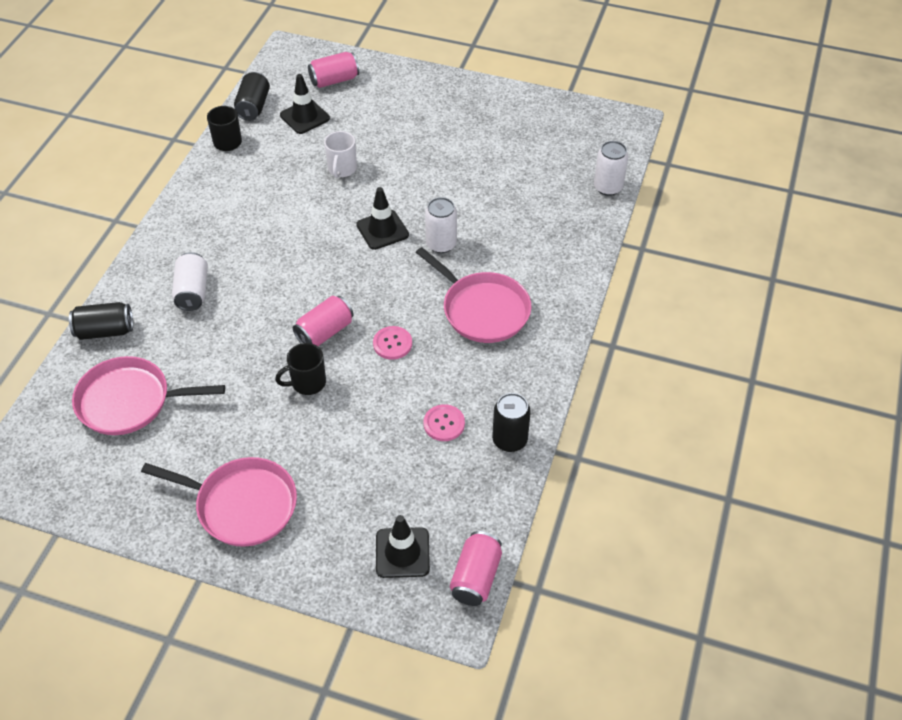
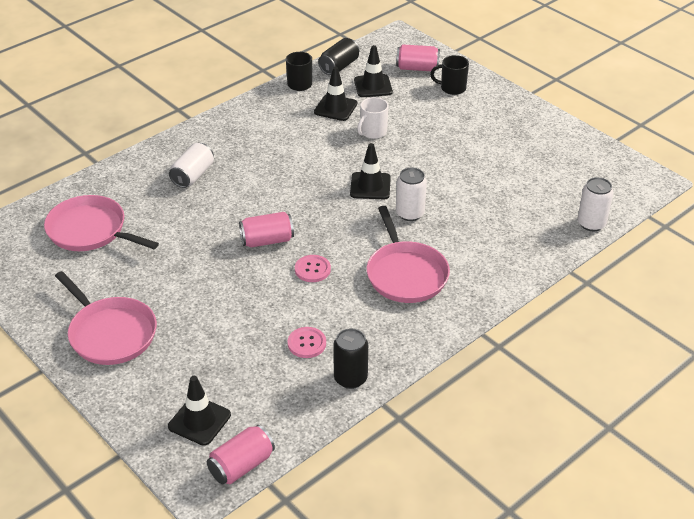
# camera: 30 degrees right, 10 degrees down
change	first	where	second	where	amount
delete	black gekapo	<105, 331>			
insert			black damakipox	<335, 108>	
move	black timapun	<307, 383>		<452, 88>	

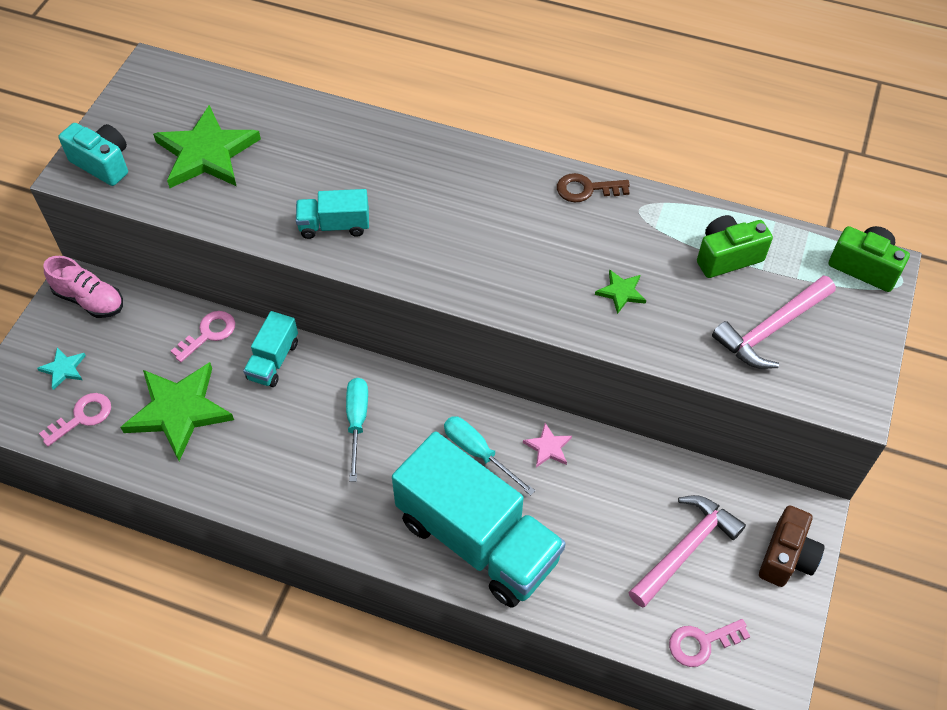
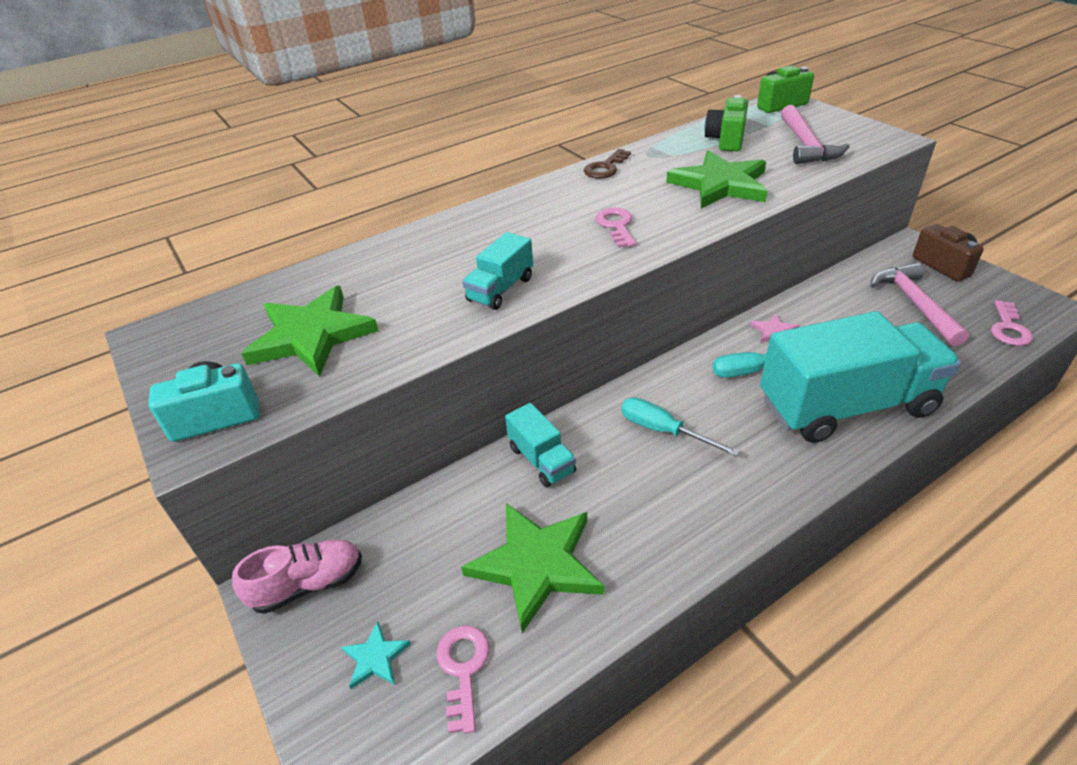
# camera: 50 degrees left, 15 degrees down
change	first	where	second	where	amount
move	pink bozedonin	<208, 334>		<616, 226>	
resize	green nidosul	<621, 292>		<720, 184>	x2.24

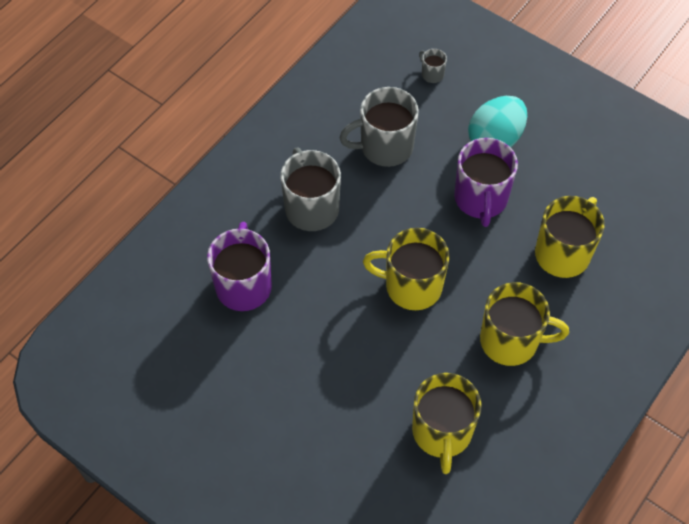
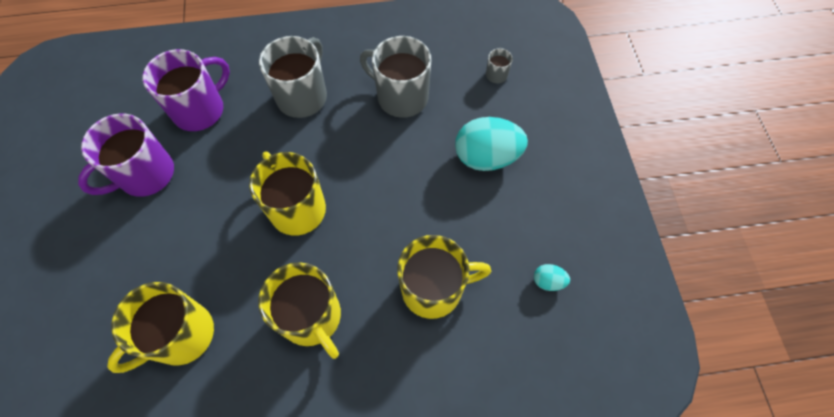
# camera: 45 degrees right, 5 degrees up
change	first	where	second	where	amount
insert			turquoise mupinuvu	<548, 281>	
move	purple timapun	<481, 199>		<145, 175>	

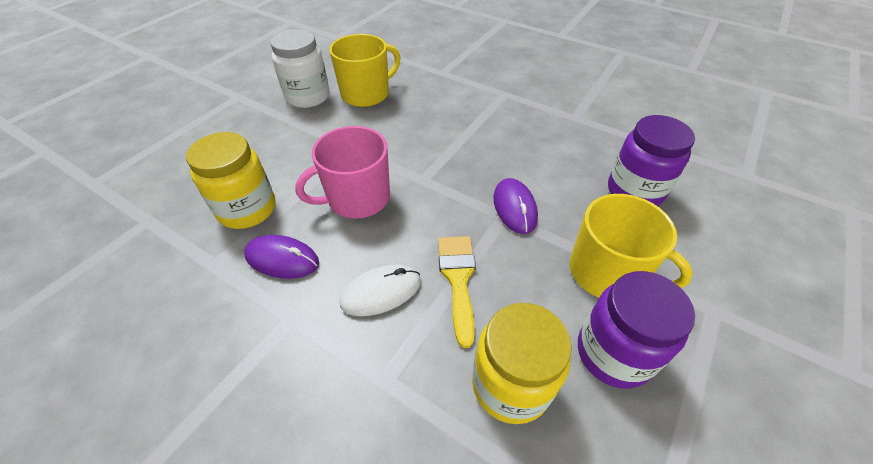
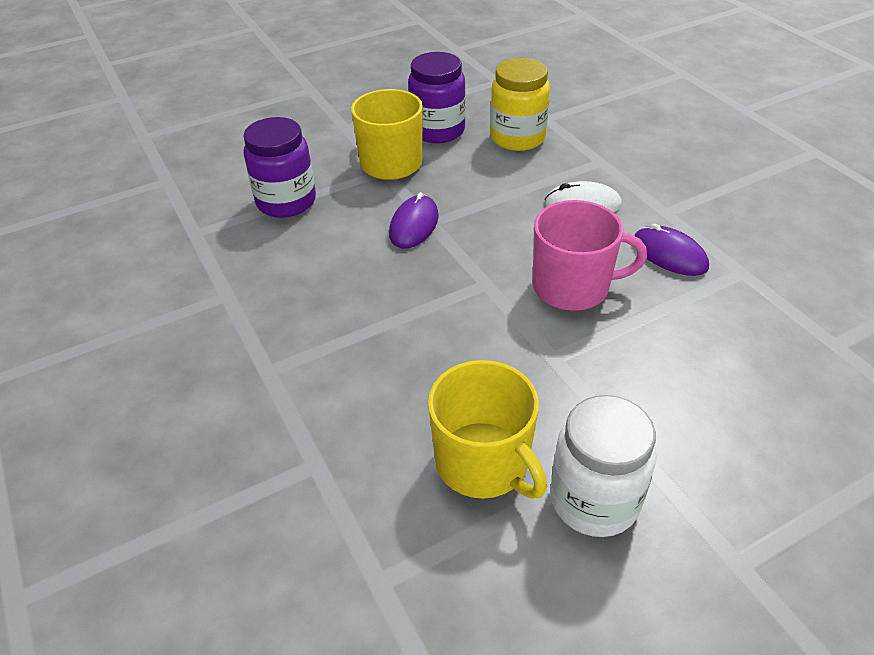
# camera: 150 degrees left, 5 degrees down
change	first	where	second	where	amount
delete	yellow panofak	<247, 209>			
delete	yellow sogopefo	<458, 279>			
rotate	yellow timapun	<366, 94>		<483, 463>	120 degrees counterclockwise

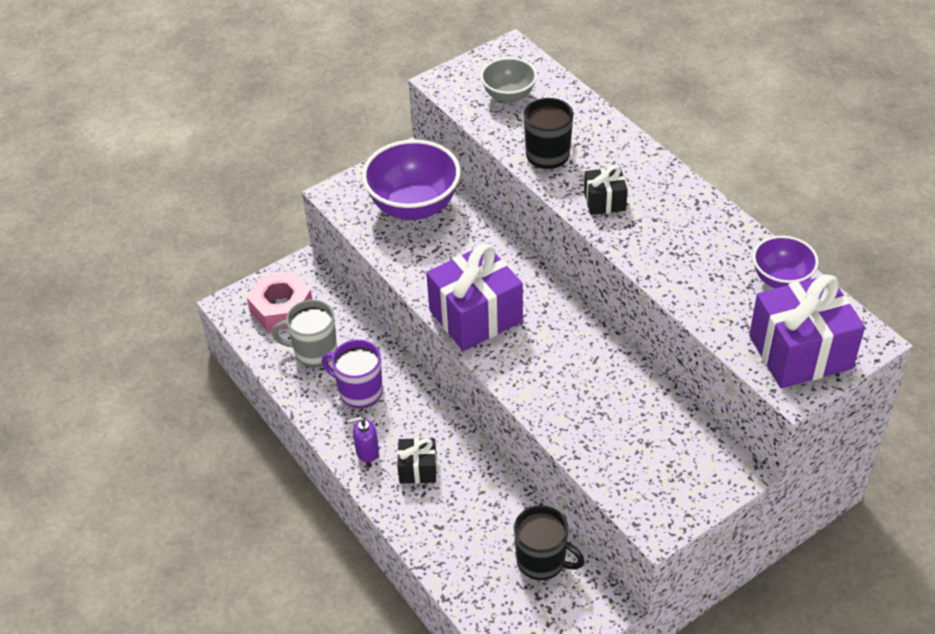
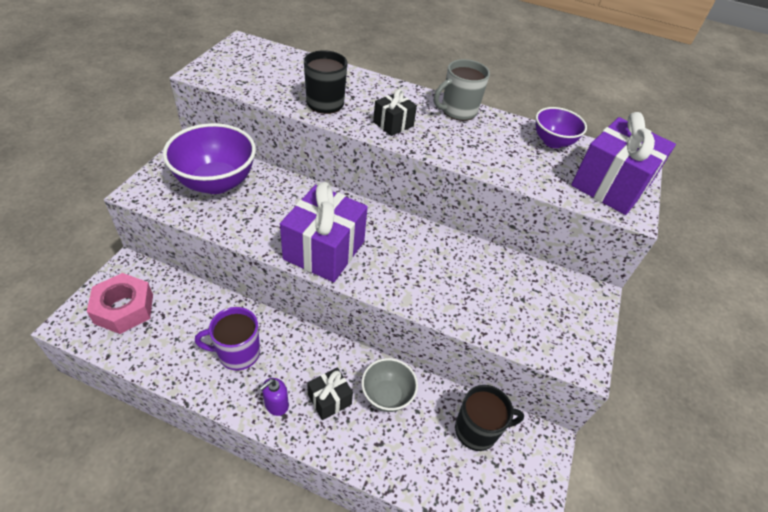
# camera: 40 degrees left, 0 degrees up
change	first	where	second	where	amount
move	grey timapun	<314, 351>		<458, 111>	
move	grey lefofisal	<508, 96>		<387, 395>	

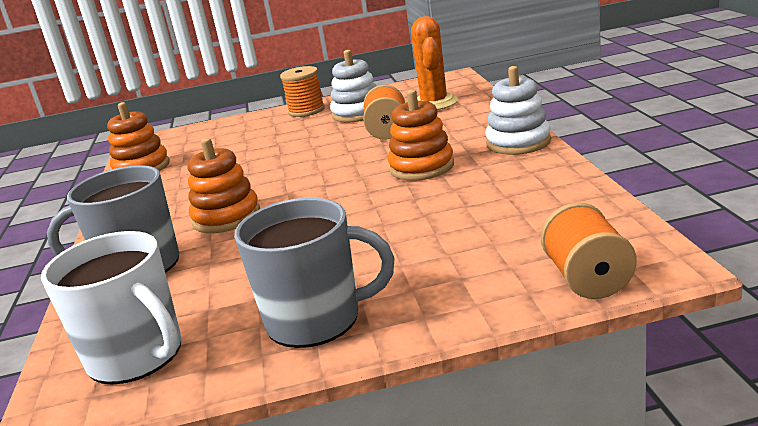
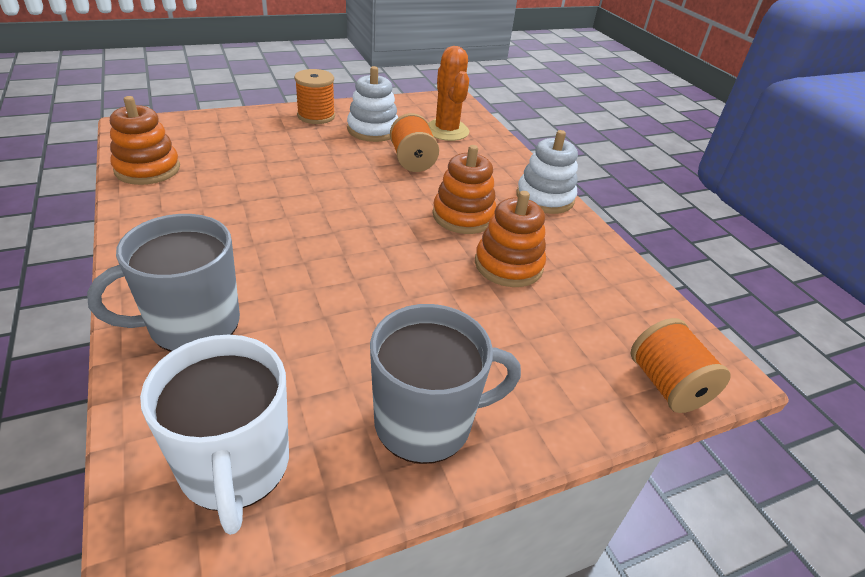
# camera: 20 degrees left, 15 degrees up
change	first	where	second	where	amount
move	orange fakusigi	<226, 217>		<508, 265>	
rotate	white timapun	<137, 355>		<235, 466>	45 degrees clockwise

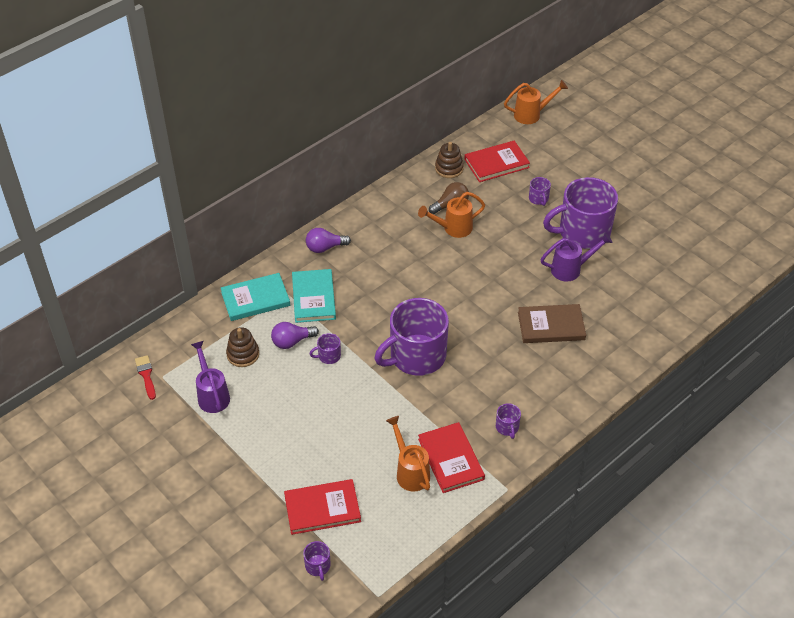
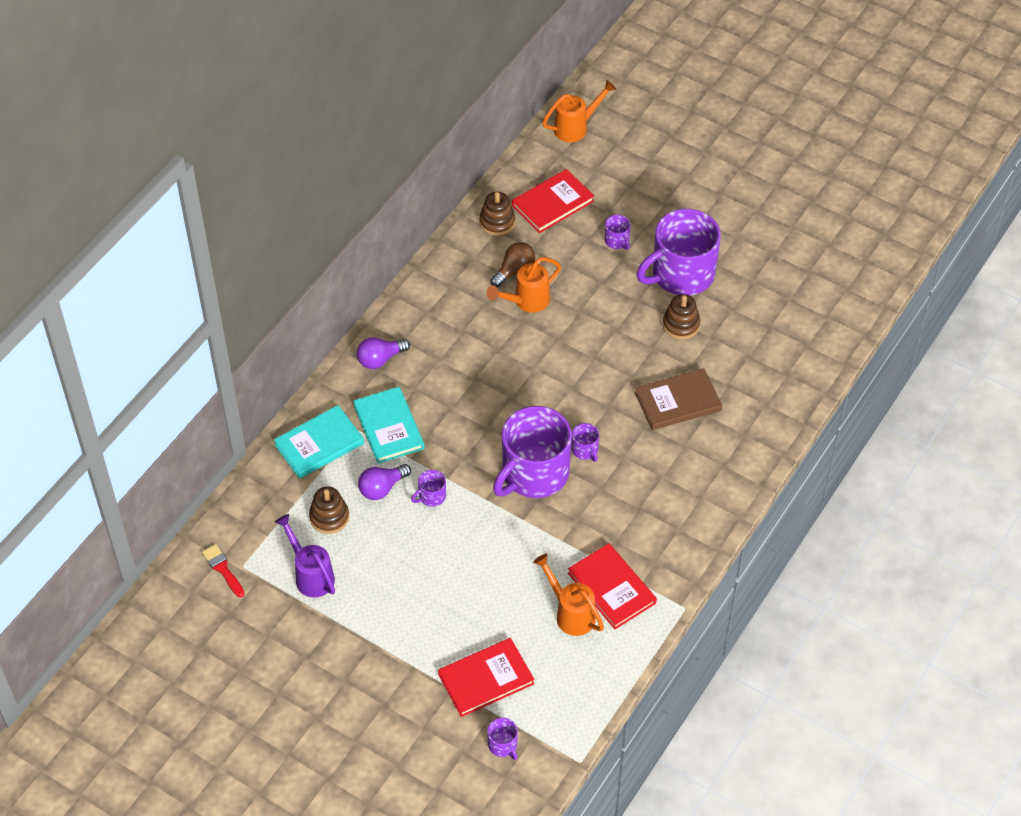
# camera: 15 degrees left, 5 degrees up
change	first	where	second	where	amount
move	purple timapun	<507, 427>		<585, 450>	
replace	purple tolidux	<571, 269>	brown fakusigi	<681, 325>	

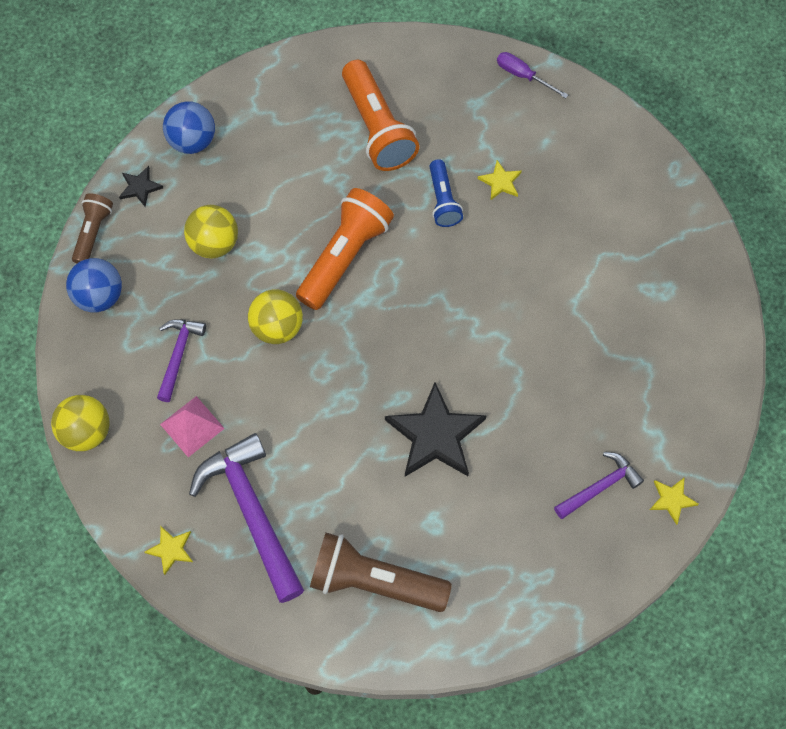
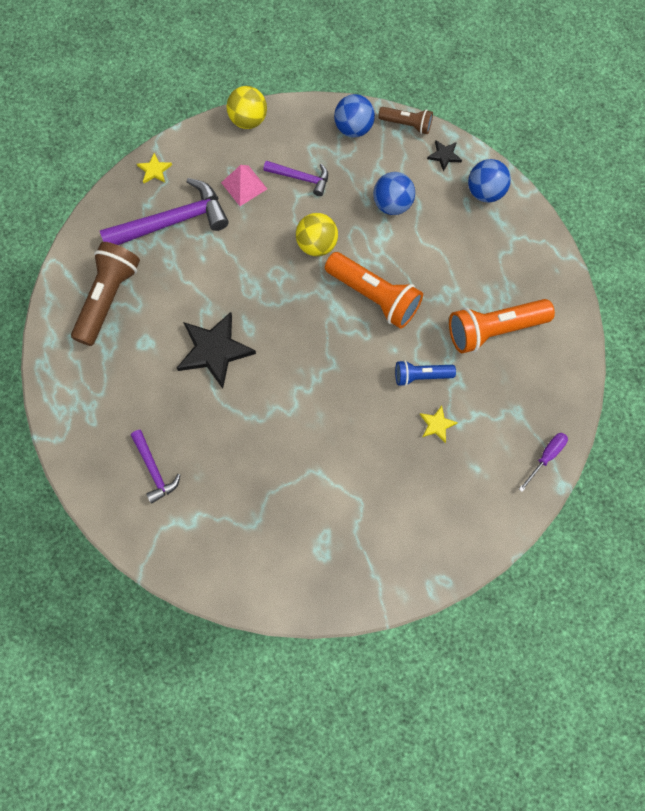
# camera: 95 degrees right, 5 degrees up
change	first	where	second	where	amount
delete	yellow nidosul	<672, 500>			
recolor	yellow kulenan	<214, 243>	blue kulenan	<392, 204>	

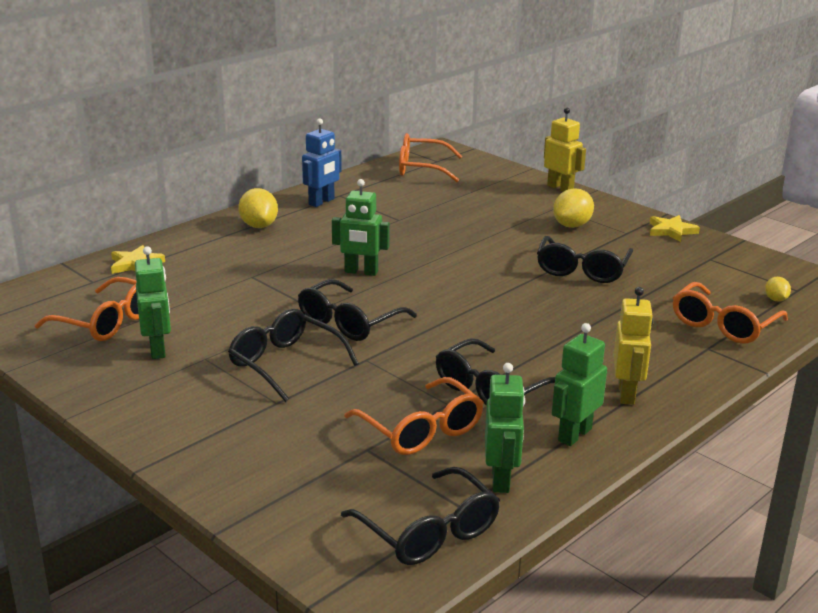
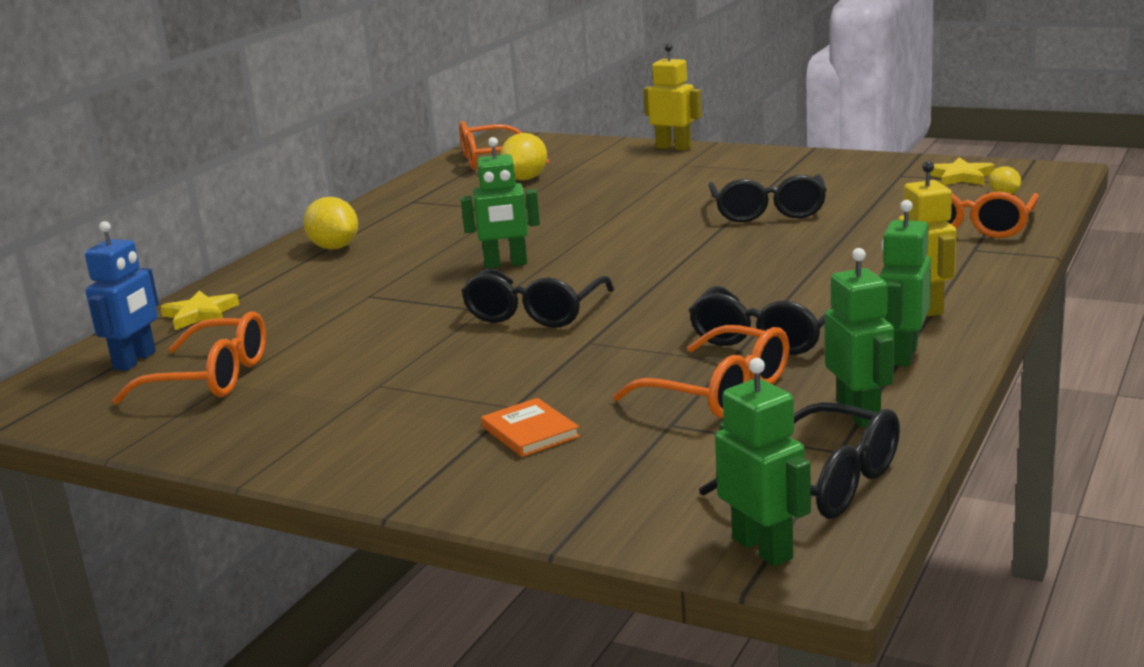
# camera: 15 degrees left, 5 degrees down
change	first	where	second	where	amount
delete	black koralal	<285, 363>			
insert			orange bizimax	<530, 432>	
move	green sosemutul	<158, 349>		<763, 548>	
move	blue sosemutul	<322, 202>		<135, 361>	
move	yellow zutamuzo	<572, 225>		<525, 179>	
move	yellow nidosul	<671, 231>		<960, 177>	

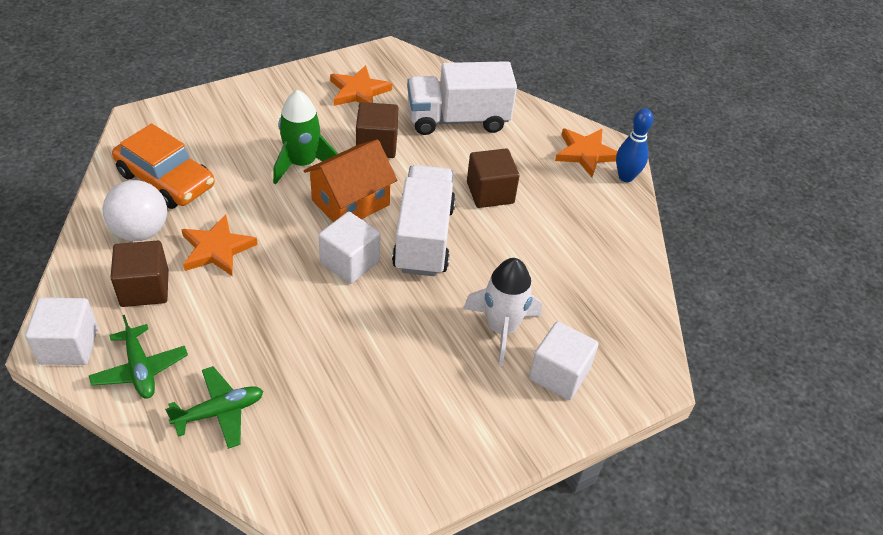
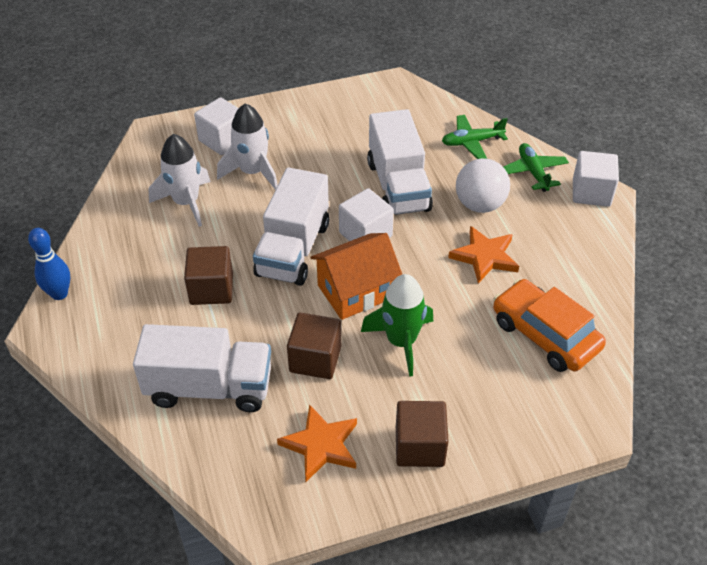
# camera: 165 degrees left, 0 degrees up
change	first	where	second	where	amount
delete	orange nidosul	<586, 153>			
insert			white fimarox	<186, 202>	
insert			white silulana	<398, 186>	
move	white kulenan	<140, 231>		<480, 205>	
move	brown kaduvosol	<144, 288>		<419, 446>	

